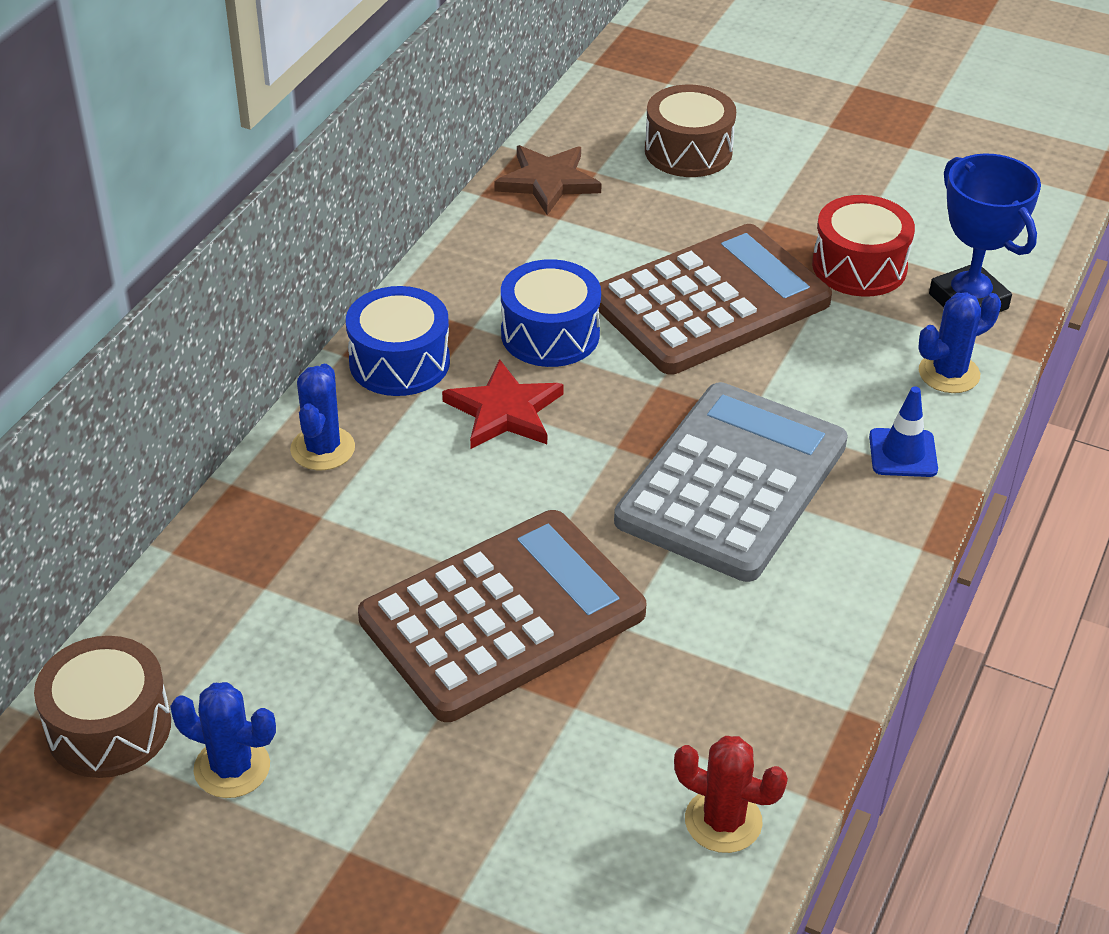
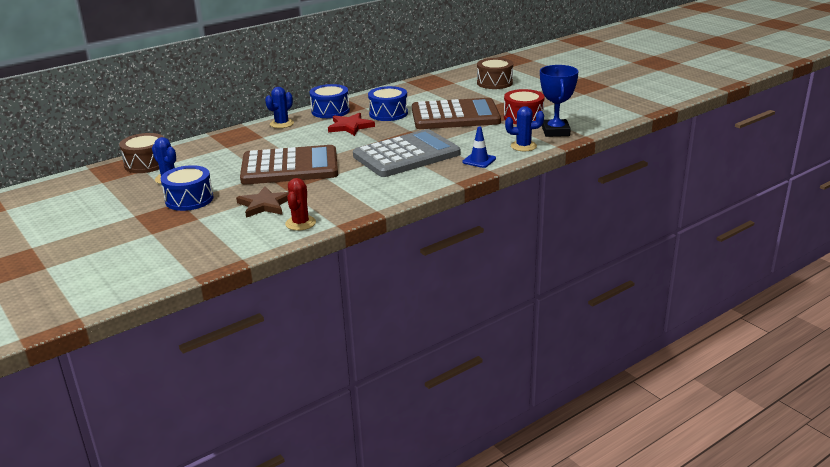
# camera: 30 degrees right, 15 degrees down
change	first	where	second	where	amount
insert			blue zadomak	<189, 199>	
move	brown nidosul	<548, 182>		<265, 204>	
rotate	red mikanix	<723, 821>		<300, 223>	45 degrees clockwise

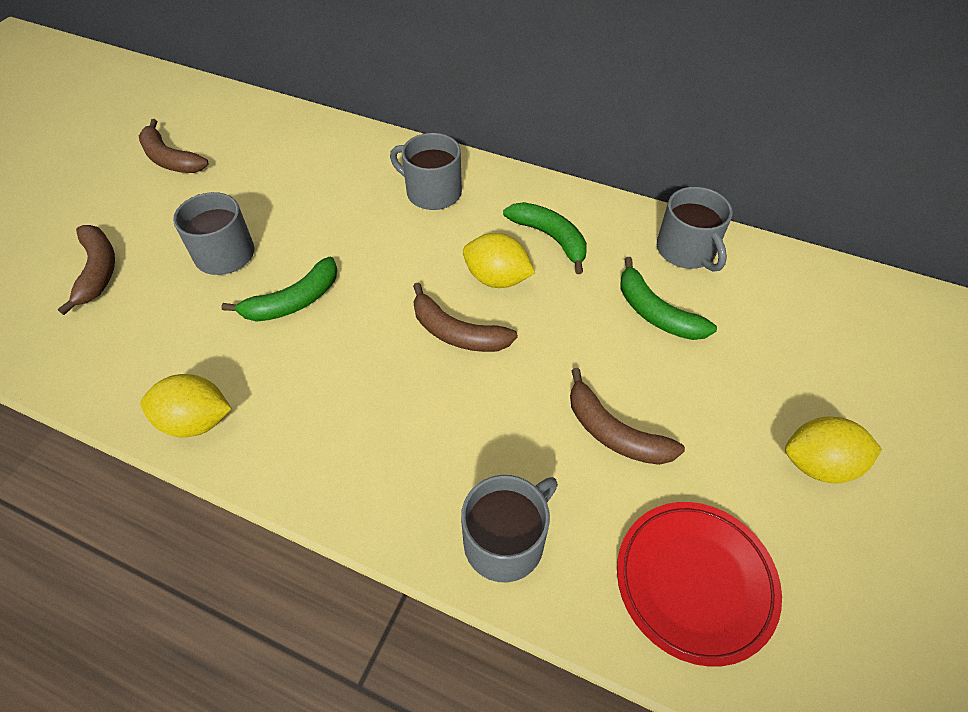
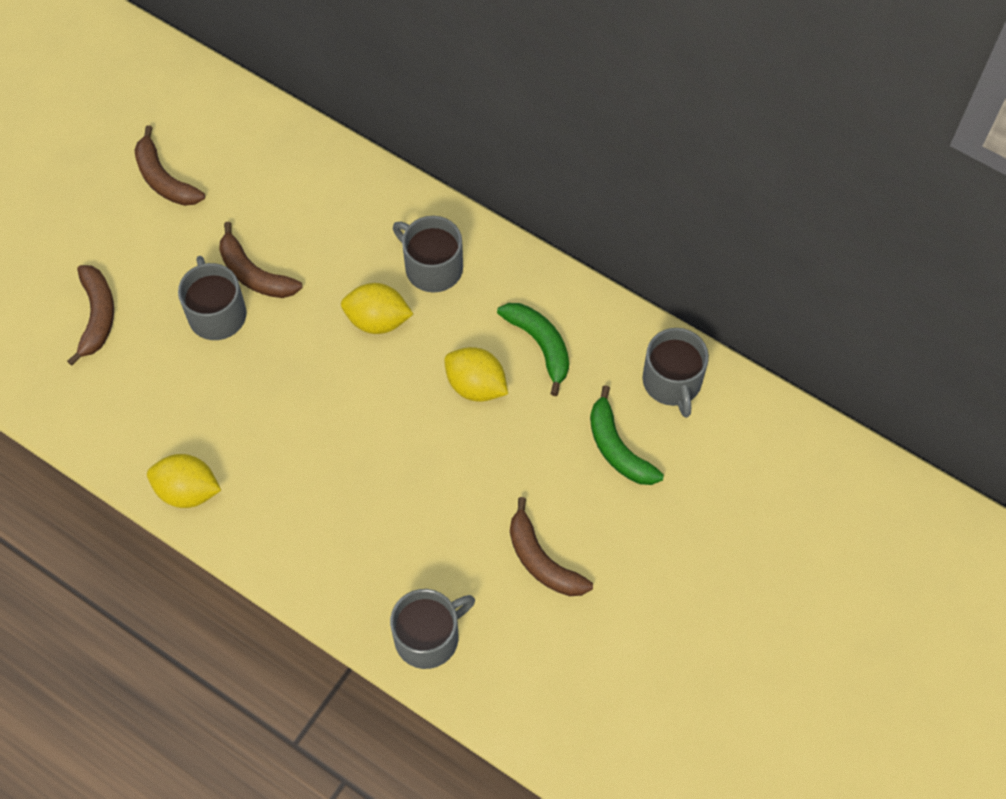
# camera: 10 degrees right, 10 degrees up
change	first	where	second	where	amount
delete	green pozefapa	<293, 301>			
delete	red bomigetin	<694, 582>			
move	brown pozefapa	<457, 333>		<254, 274>	
move	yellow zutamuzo	<818, 464>		<377, 320>	

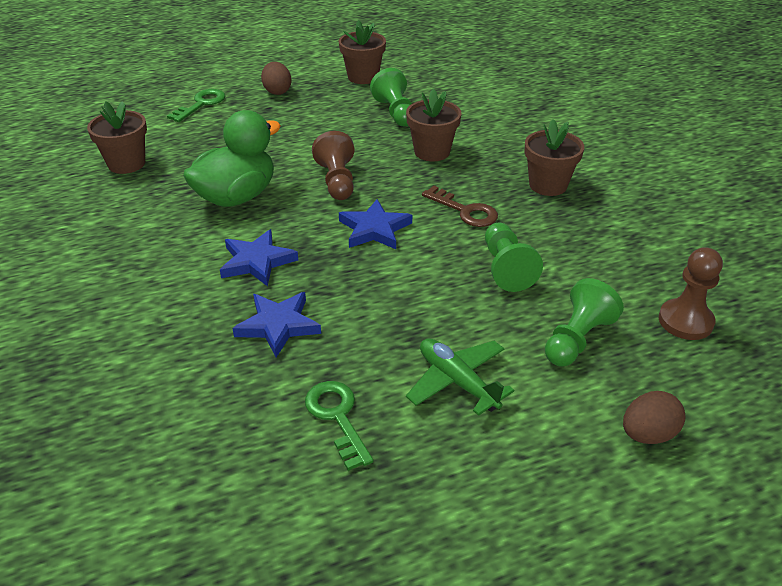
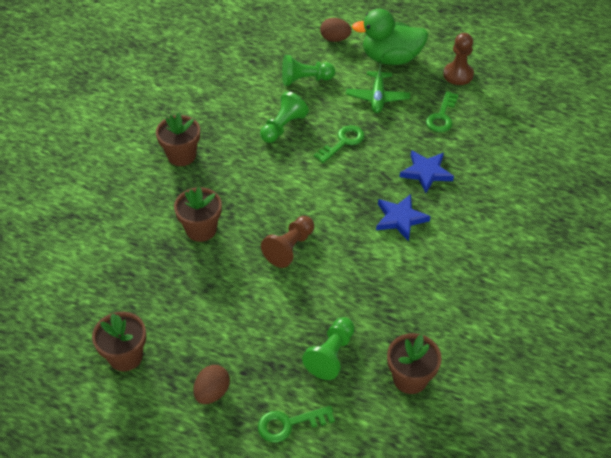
# camera: 135 degrees left, 10 degrees up
change	first	where	second	where	amount
delete	blue nidosul	<374, 229>			
delete	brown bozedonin	<465, 211>			
insert			green bozedonin	<343, 142>	
move	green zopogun	<236, 197>		<390, 58>	
move	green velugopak	<395, 112>		<331, 355>	
move	brown velugopak	<685, 321>		<458, 75>	

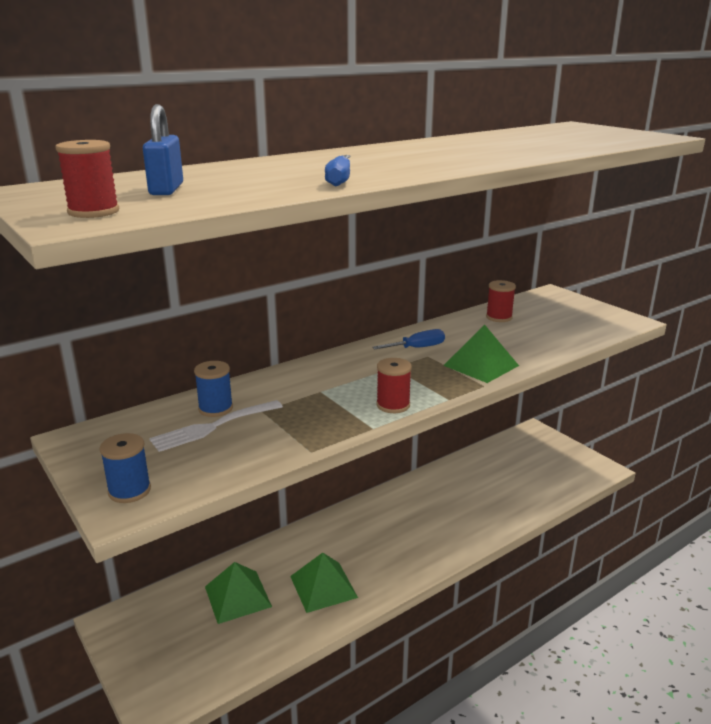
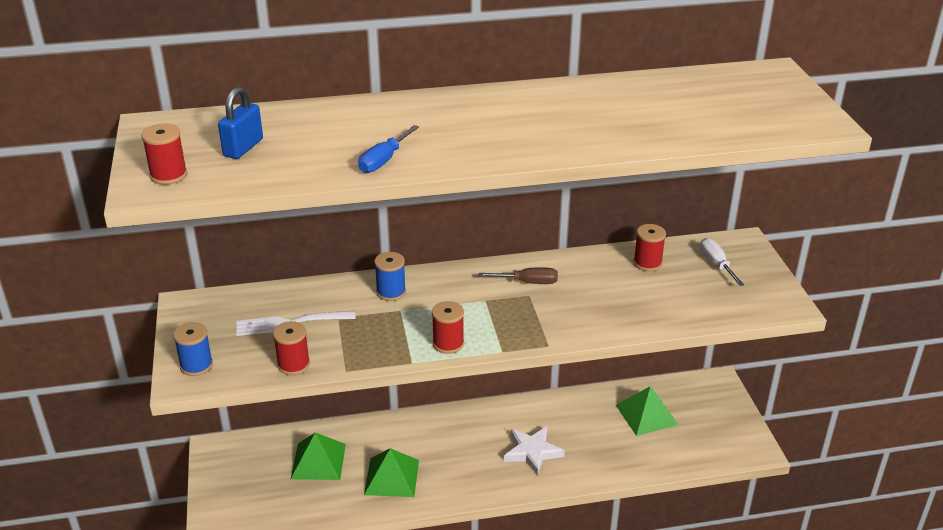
# camera: 25 degrees right, 10 degrees up
change	first	where	second	where	amount
insert			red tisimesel	<293, 365>	
insert			white nidosul	<532, 452>	
insert			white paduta	<716, 264>	
move	blue tisimesel	<215, 408>		<391, 292>	
move	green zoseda	<481, 365>		<646, 414>	
recolor	blue paduta	<417, 348>	brown paduta	<528, 282>	

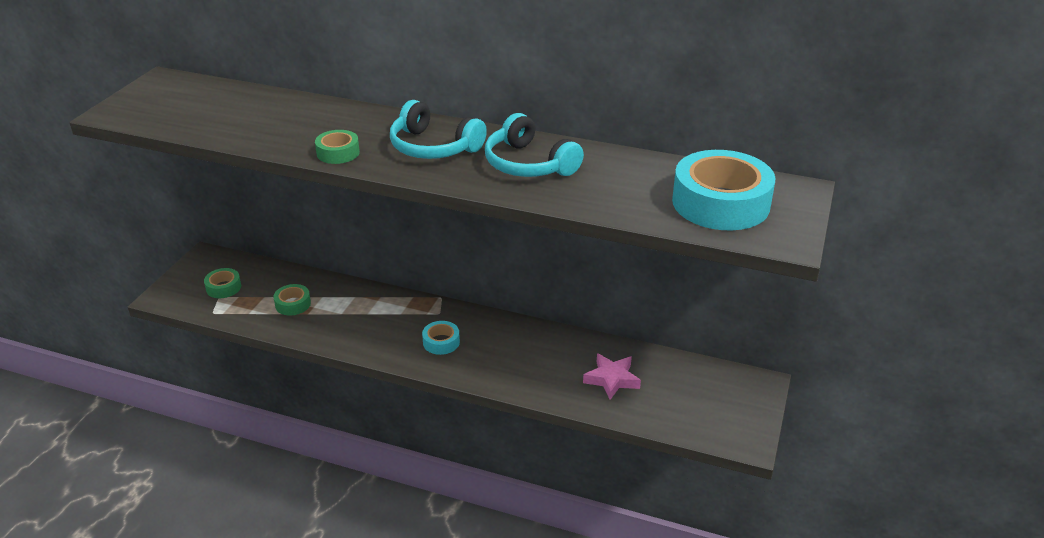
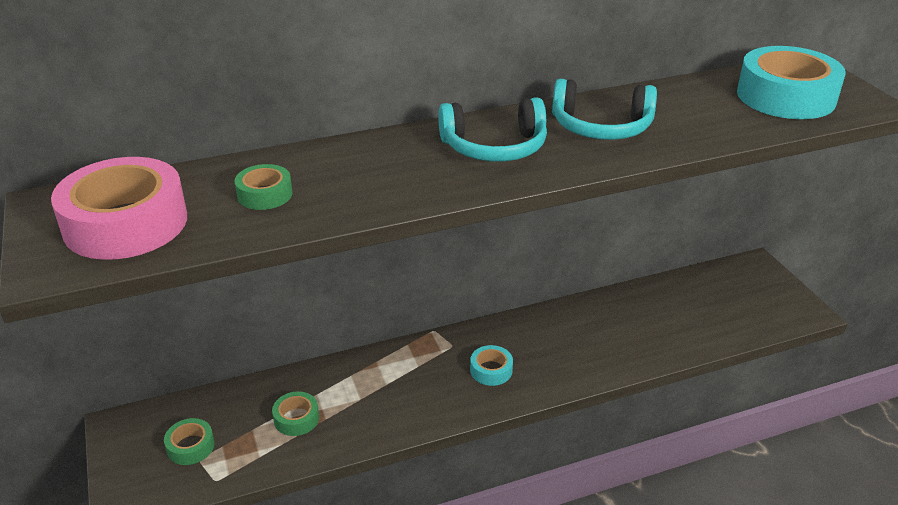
# camera: 40 degrees left, 0 degrees up
change	first	where	second	where	amount
delete	pink nidosul	<611, 379>			
insert			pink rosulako	<125, 223>	
move	green rosulako	<338, 153>		<265, 194>	

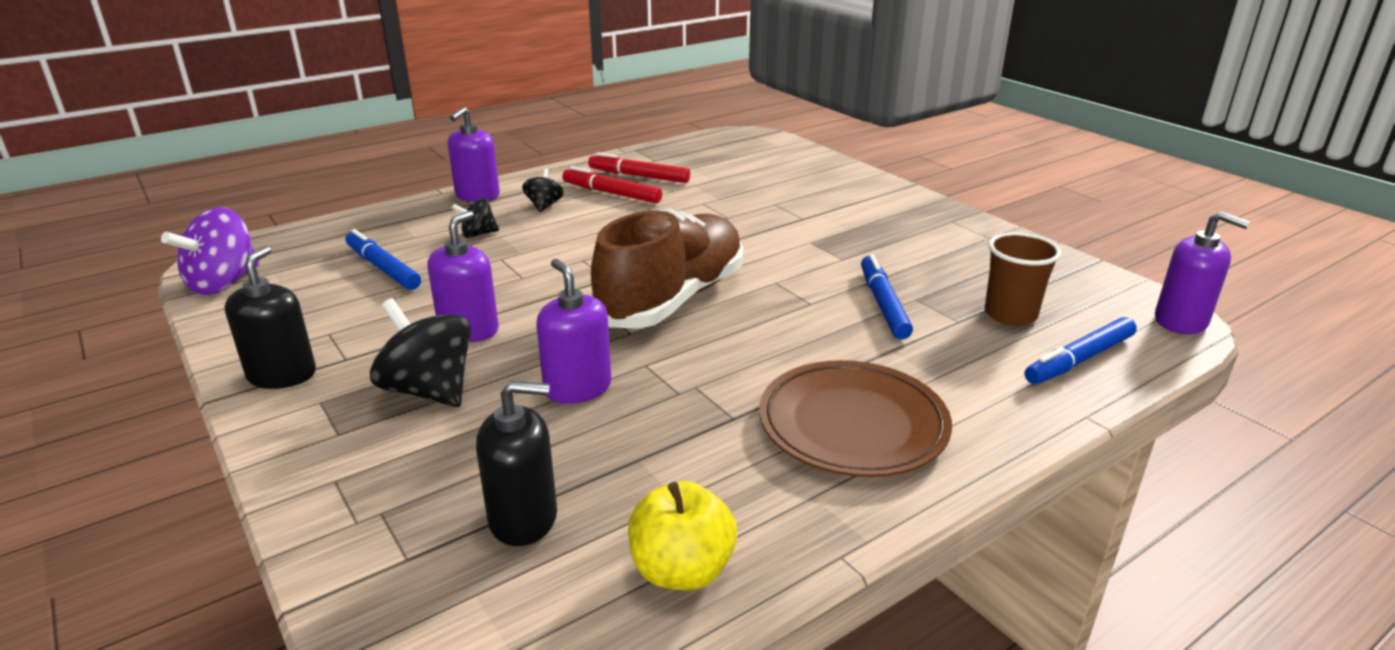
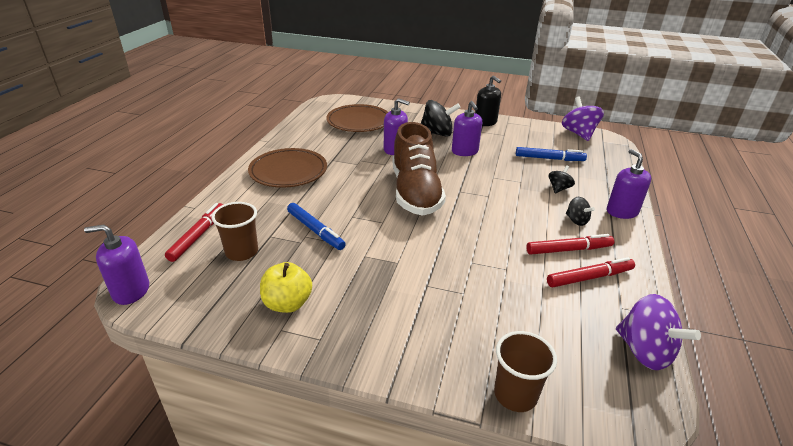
# camera: 140 degrees right, 5 degrees up
change	first	where	second	where	amount
insert			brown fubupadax	<515, 395>	
insert			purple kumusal	<644, 351>	
move	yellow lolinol	<682, 570>		<287, 303>	
replace	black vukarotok	<523, 518>	brown bomigetin	<359, 122>	
recolor	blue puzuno	<1079, 360>	red puzuno	<198, 235>	

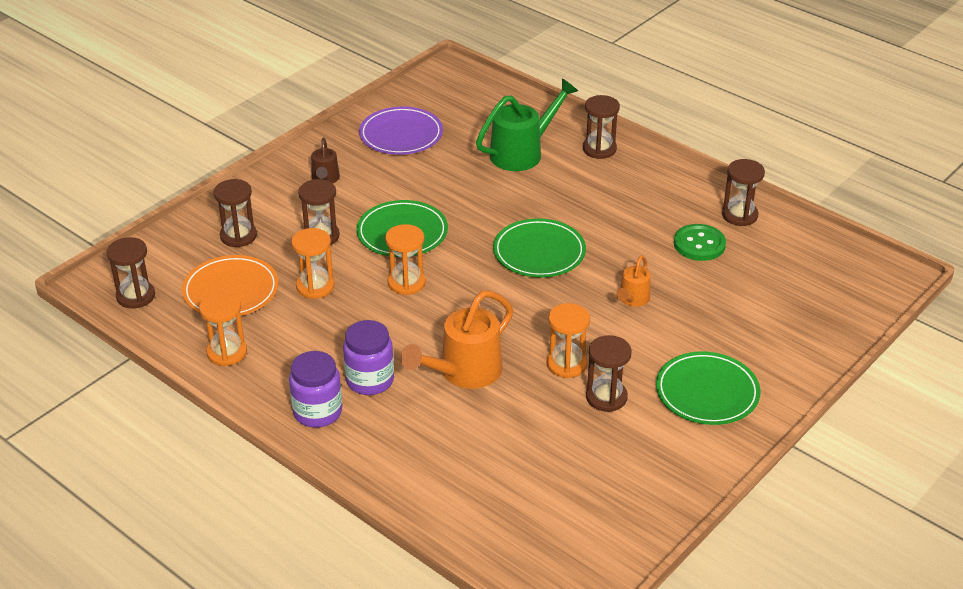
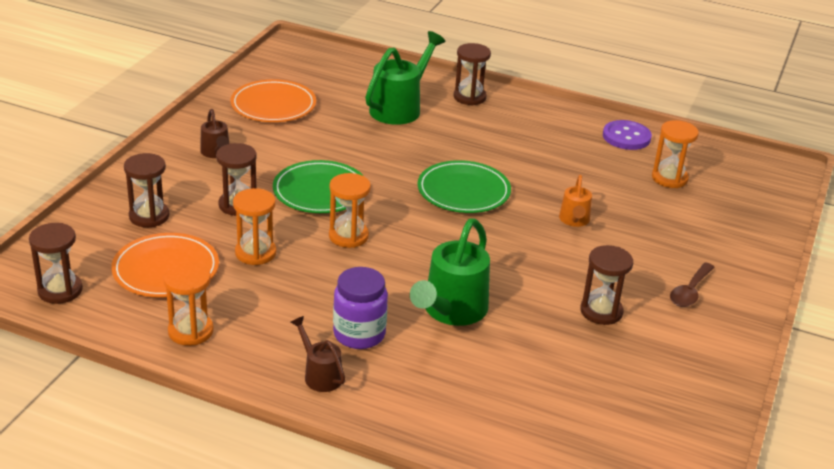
# camera: 20 degrees left, 5 degrees down
change	first	where	second	where	amount
delete	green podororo	<699, 244>			
move	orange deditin	<566, 364>		<669, 178>	
replace	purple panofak	<317, 412>	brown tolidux	<320, 375>	
replace	green bomigetin	<707, 392>	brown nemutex	<690, 292>	
replace	brown deditin	<739, 215>	purple podororo	<626, 137>	
recolor	purple bomigetin	<401, 135>	orange bomigetin	<273, 105>	
recolor	orange tolidux	<464, 372>	green tolidux	<451, 311>	

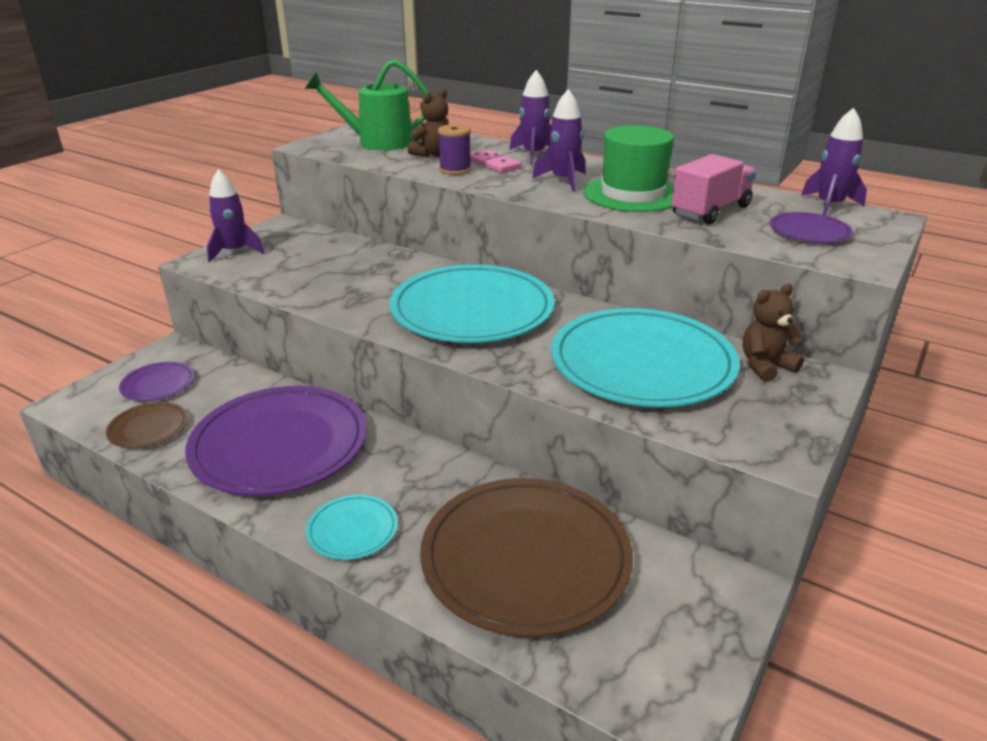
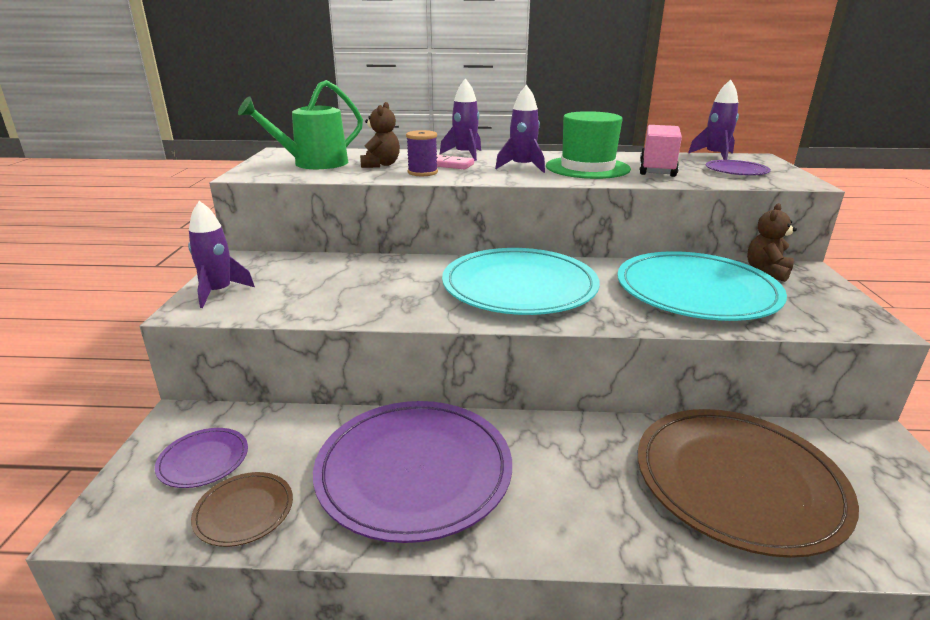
# camera: 30 degrees left, 5 degrees down
change	first	where	second	where	amount
delete	turquoise bomigetin	<352, 530>			

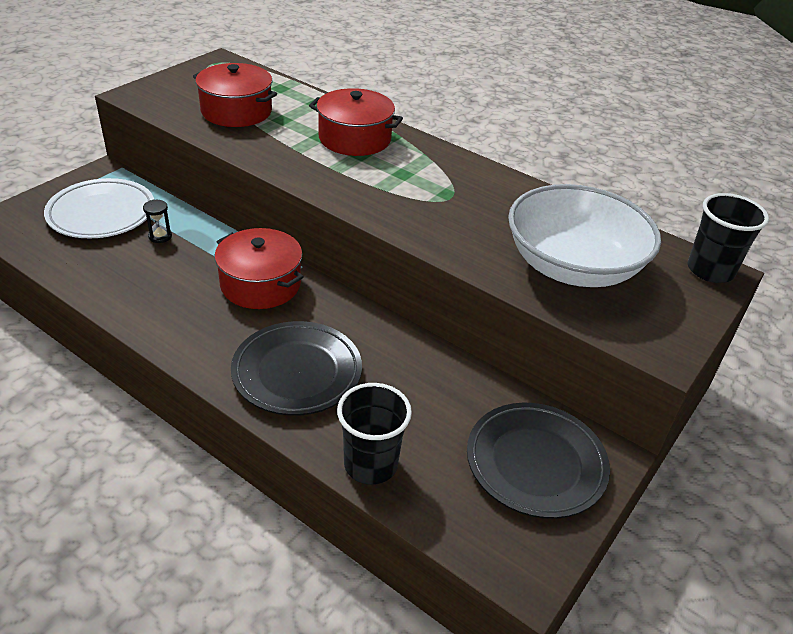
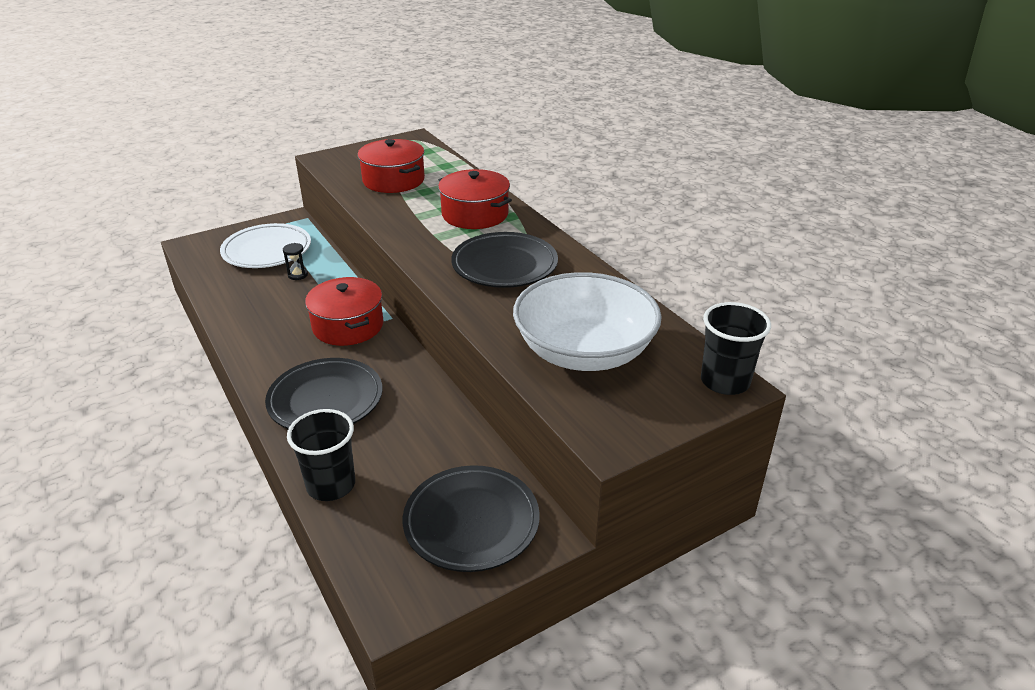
# camera: 25 degrees right, 5 degrees down
change	first	where	second	where	amount
insert			black bomigetin	<504, 265>	

